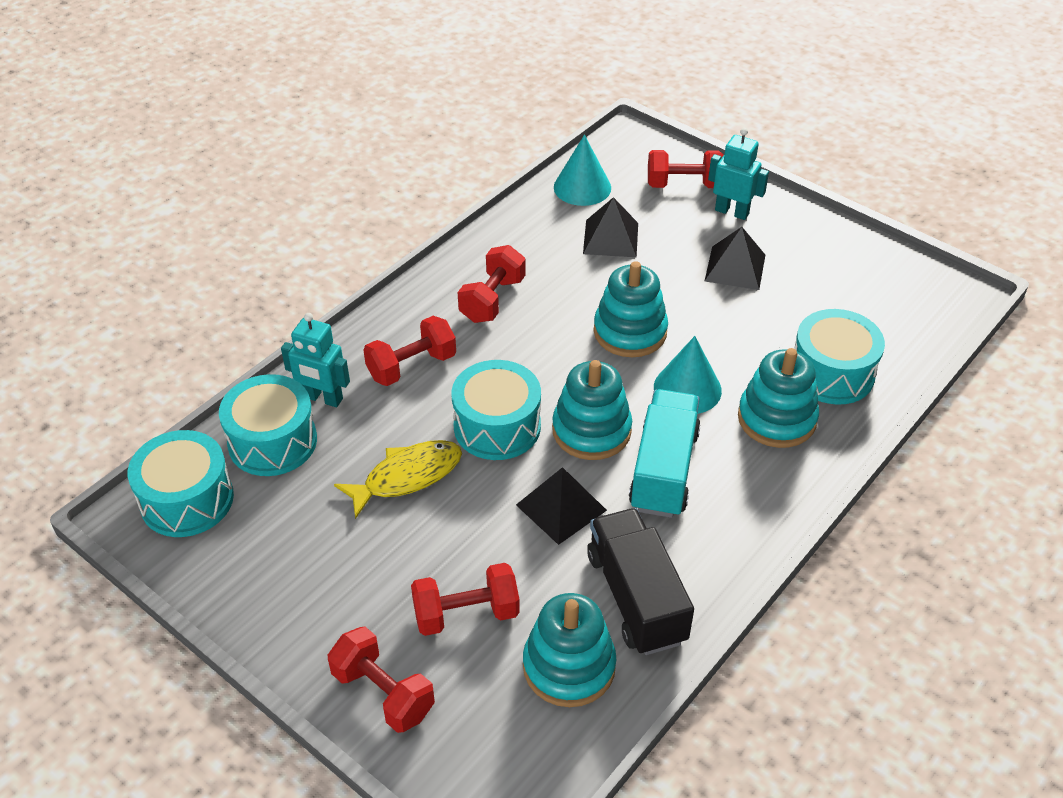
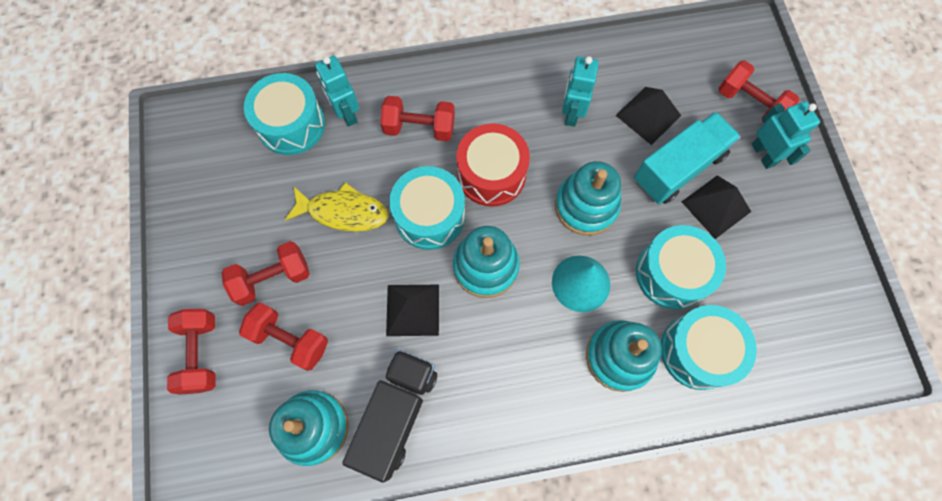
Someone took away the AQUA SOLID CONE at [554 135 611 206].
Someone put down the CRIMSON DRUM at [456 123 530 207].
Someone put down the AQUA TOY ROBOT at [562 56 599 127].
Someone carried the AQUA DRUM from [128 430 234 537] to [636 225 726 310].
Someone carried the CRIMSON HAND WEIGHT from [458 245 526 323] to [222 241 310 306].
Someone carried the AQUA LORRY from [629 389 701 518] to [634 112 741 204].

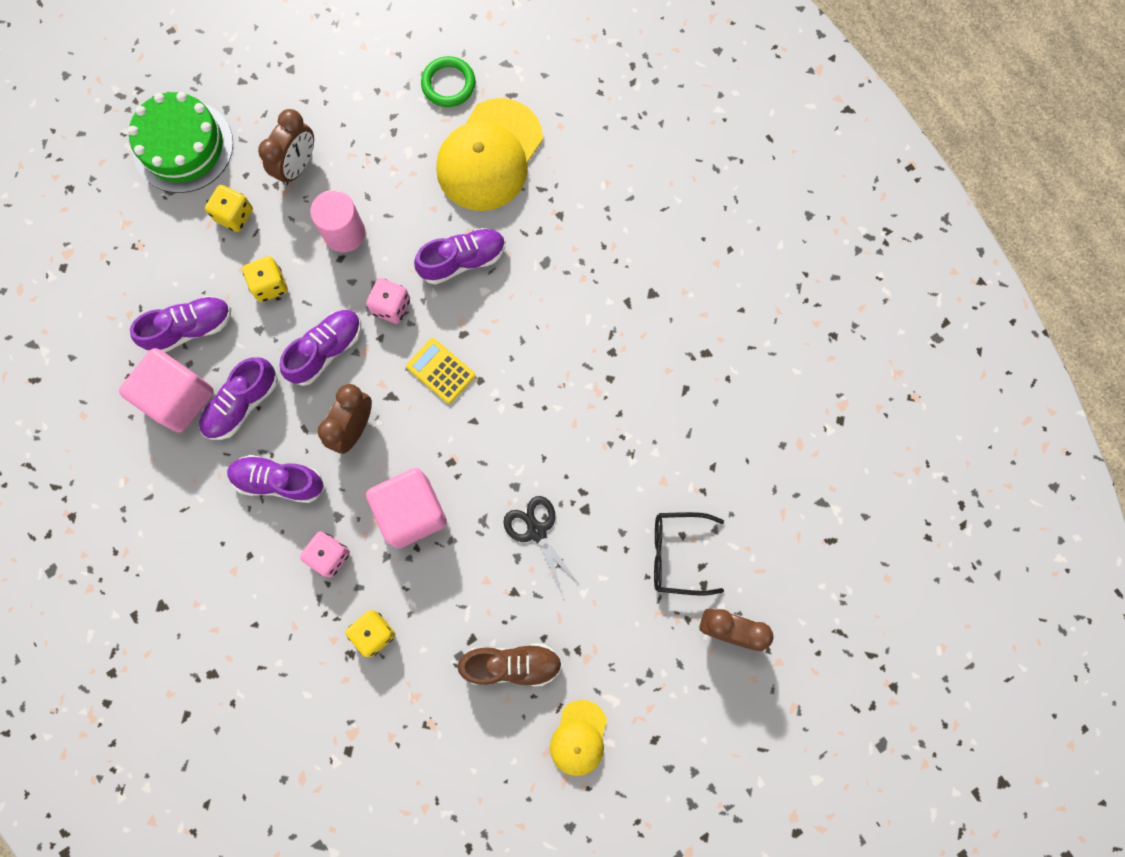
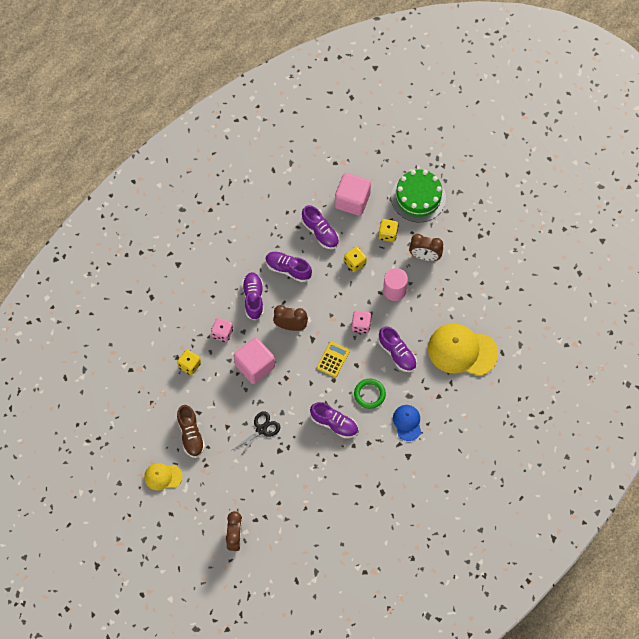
Someone took away the BLACK EYEGLASSES at [654 512 724 596].
Someone put down the BLUE CAP at [393 405 421 441].
Someone carried the PINK BLOCK from [119 348 214 432] to [335 173 371 216].
Someone carried the ROYAL PURPLE SNEAKER from [280 310 361 386] to [310 402 358 438].
Someone carried the LEAF-GREEN HOOP from [421 56 475 107] to [354 379 386 409].

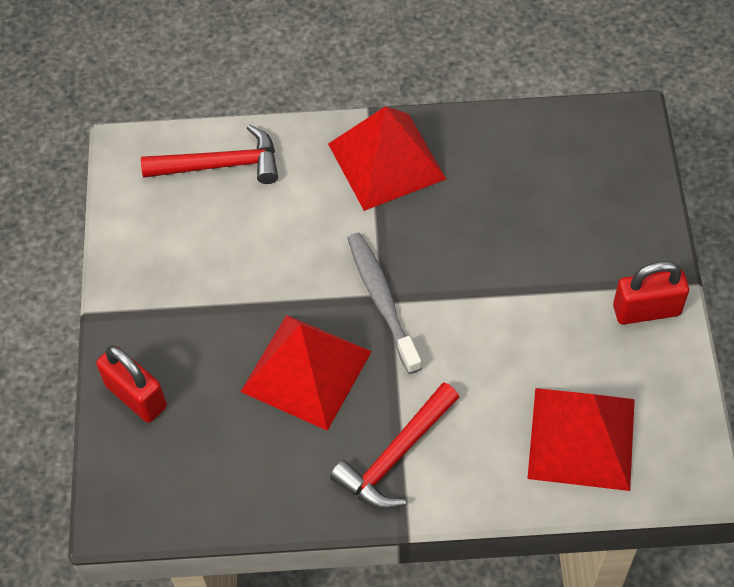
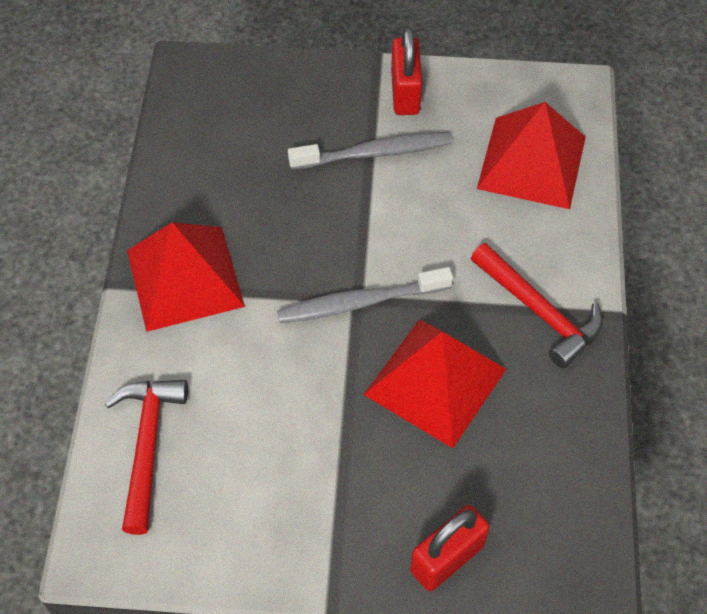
Someone put down the ASH-GREY DENTAL BRUSH at [288 132 451 170].

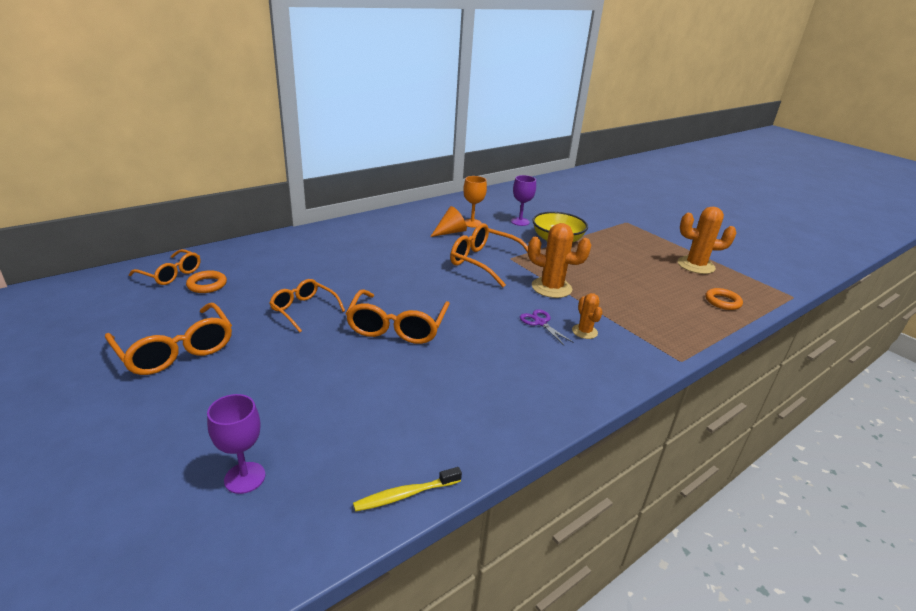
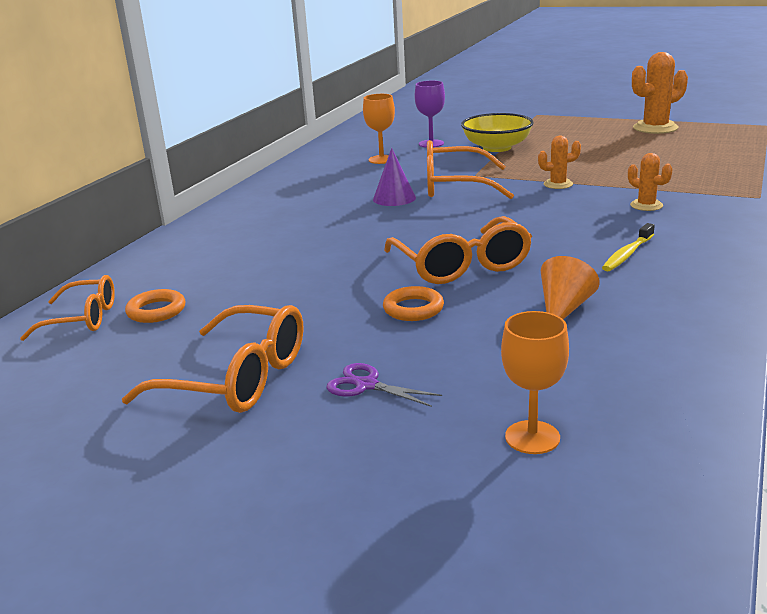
Someone took away the BRIGHT ORANGE EYEGLASSES at [269 279 345 332].
Someone put down the ROYAL PURPLE SOLID CONE at [373 148 416 206].
Someone carried the YELLOW DENTAL BRUSH from [353 467 462 512] to [602 223 655 271].
Someone carried the BRIGHT ORANGE SOLID CONE from [430 206 467 237] to [541 256 600 319].
Someone carried the ROYAL PURPLE SHEARS from [520 309 574 345] to [326 363 442 407].
Someone carried the BRIGHT ORANGE HOOP from [705 288 743 310] to [383 286 444 321].
Someone repainted the ROYAL PURPLE WINE GLASS at [207 394 265 494], which became the BRIGHT ORANGE WINE GLASS at [501 311 569 454].
Someone scaled the BRIGHT ORANGE SAGUARO CACTUS at [528 223 591 298] by 0.56.

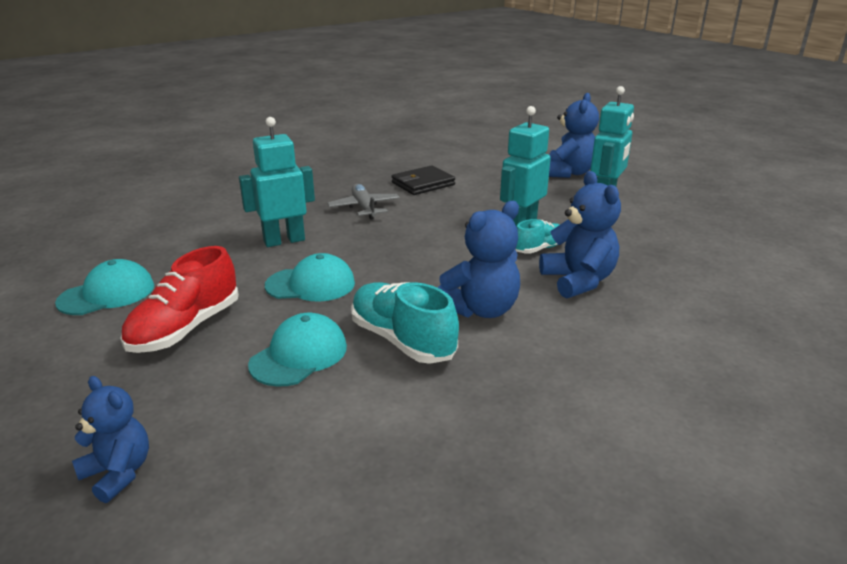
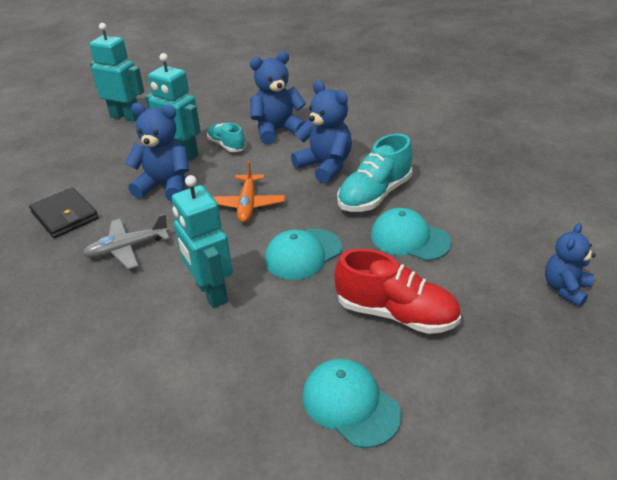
Someone put down the BRIGHT ORANGE TOY PLANE at [212 161 285 223].
Someone carried the BLUE STUFFED BEAR from [549 93 599 178] to [125 103 189 202].
Someone rotated the AQUA CAP at [265 253 355 302] by 120 degrees counterclockwise.

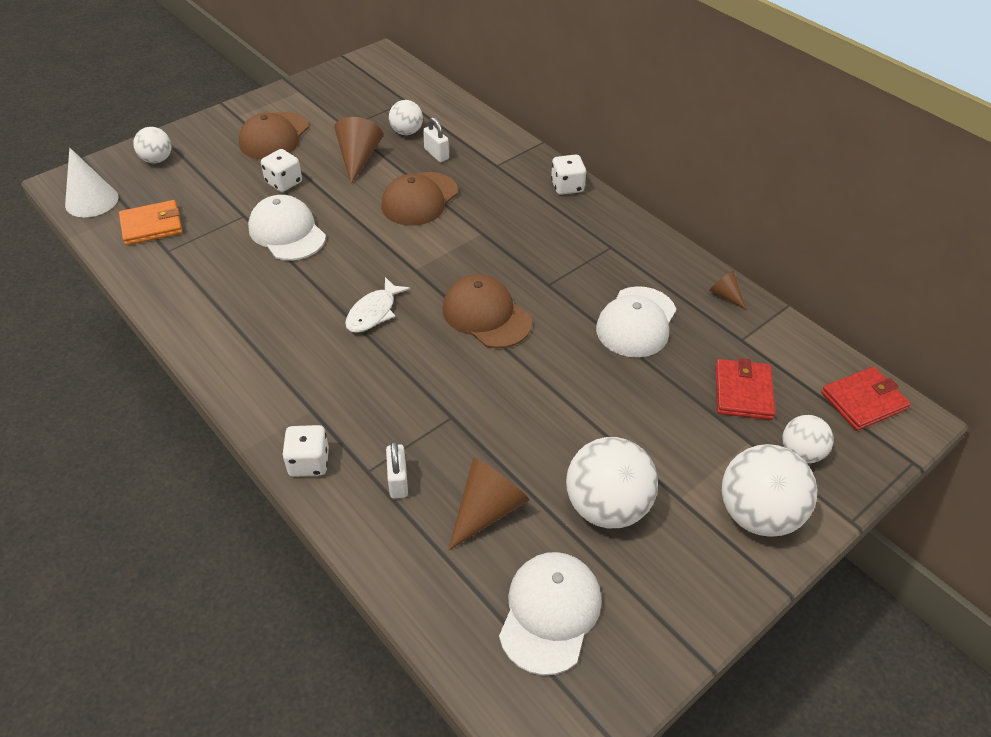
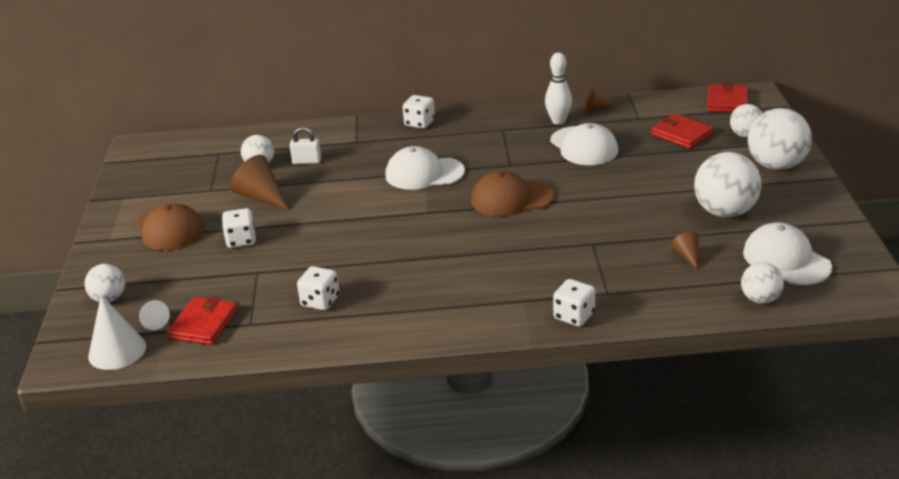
Someone took away the PURE WHITE FISH FIGURE at [345 277 410 333].
Someone took away the DARK BROWN CAP at [381 172 458 226].
Someone took away the PURE WHITE SMALL LOCK at [386 441 408 499].
Someone put down the PURE WHITE SOLID CONE at [139 300 170 330].
Someone put down the PURE WHITE DICE at [297 266 339 310].
Someone put down the PURE WHITE SKITTLE at [545 52 572 125].
Someone put down the PURE WHITE SPHERE at [741 262 784 304].
Someone carried the PURE WHITE CAP from [248 195 326 261] to [385 146 465 190].
Someone repainted the BRIGHT ORANGE WALLET at [119 200 183 245], which became the CRIMSON WALLET at [167 296 237 345].
Someone scaled the DARK BROWN SOLID CONE at [448 458 529 550] by 0.55.

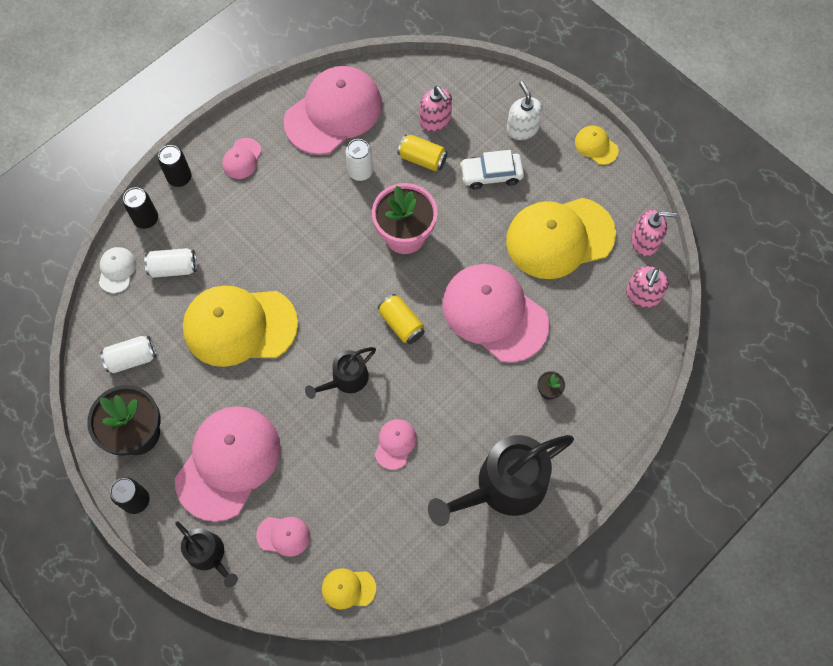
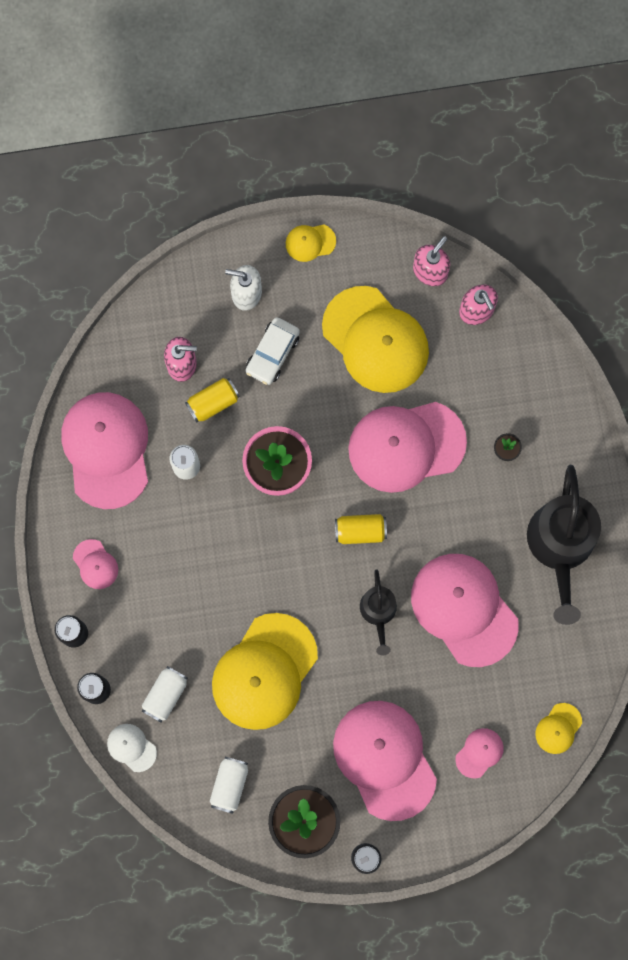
Someone took away the BLACK WATERING POT at [175 522 238 587].
Someone rotated the YELLOW CAP at [506 198 616 279] by 60 degrees counterclockwise.
Someone scaled the PINK CAP at [375 419 417 470] by 2.29.

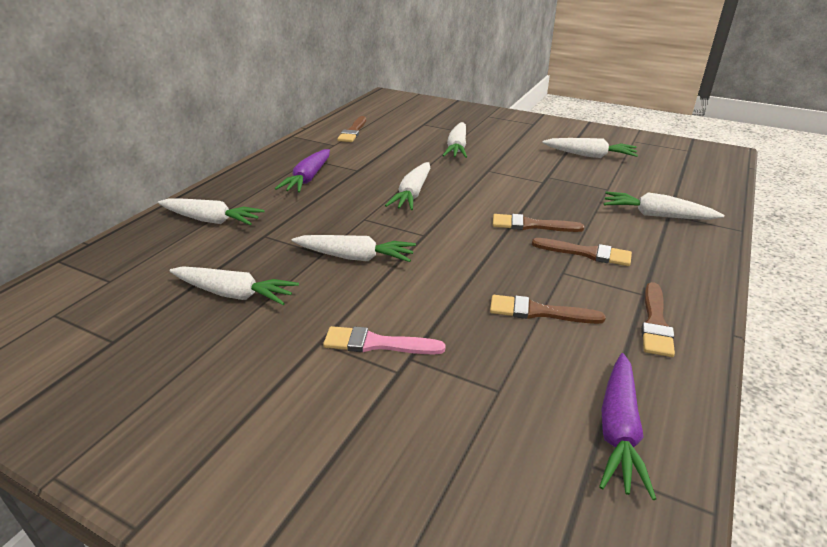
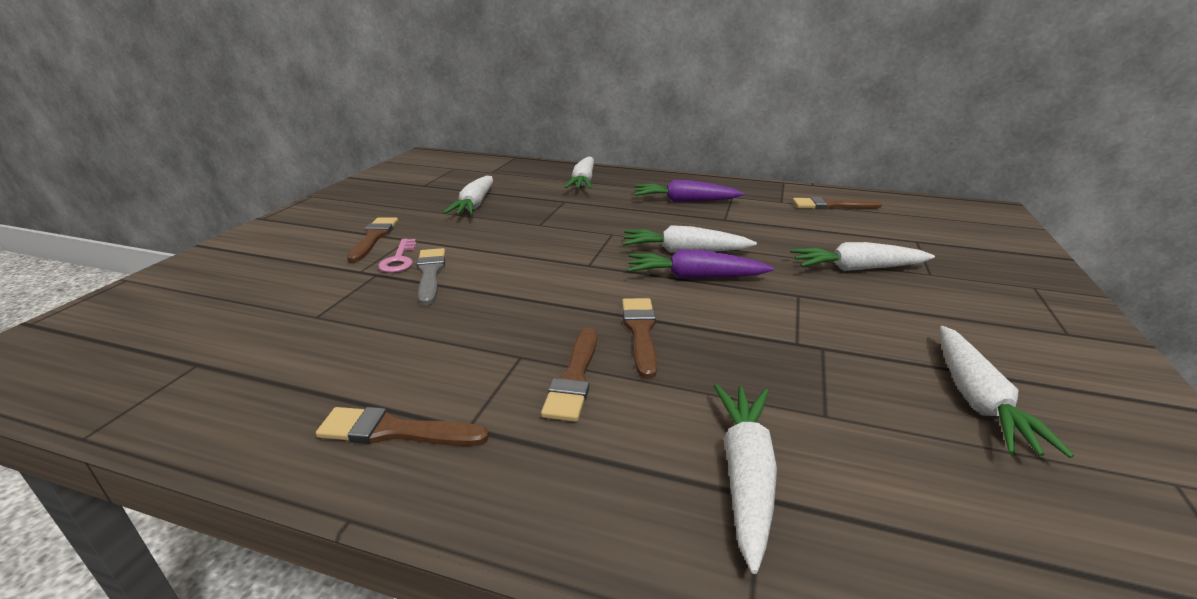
Someone took away the PURE WHITE ROOT VEGETABLE at [292 235 416 262].
Someone put down the ASH-GREY PAINT BRUSH at [417 248 445 305].
Someone carried the DARK BROWN PAINT BRUSH from [490 295 606 324] to [347 217 398 262].
Someone carried the ROYAL PURPLE ROOT VEGETABLE from [599 353 656 500] to [627 249 774 279].
Someone swapped the PINK PAINT BRUSH at [323 326 446 354] for the PINK KEY at [378 239 417 273].

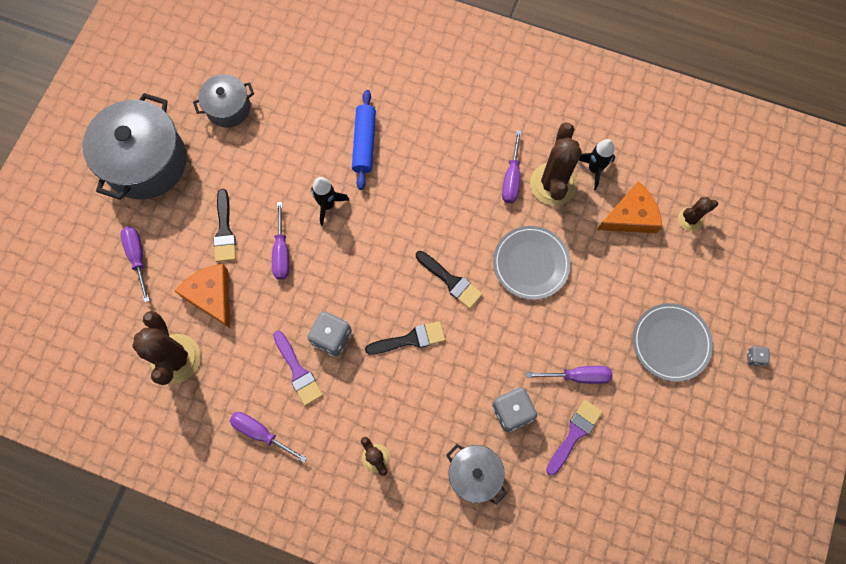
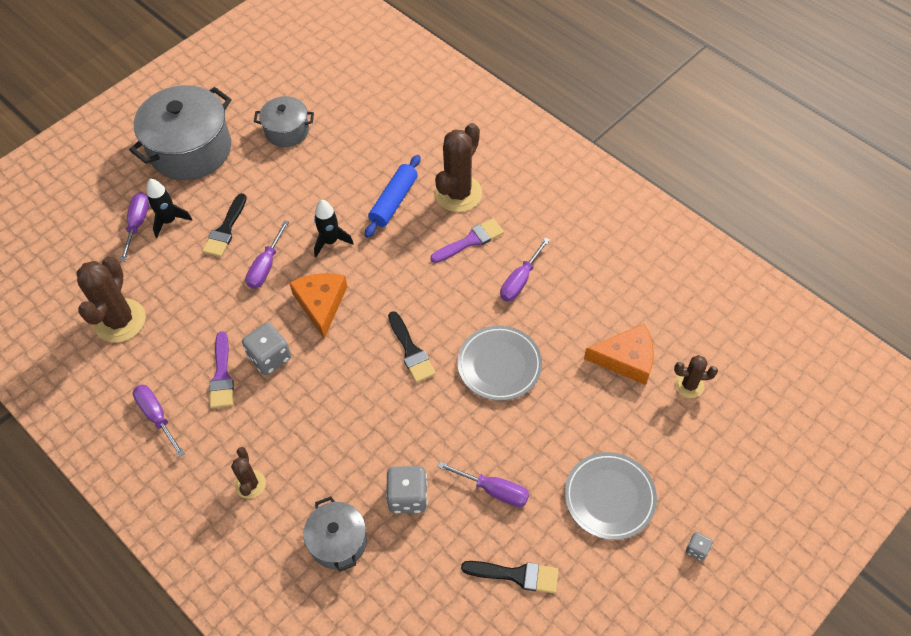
Someone carried the BRIGHT ORANGE CHEESE WEDGE from [175 264 230 328] to [289 273 347 339].
Someone carried the BLACK PAINT BRUSH from [365 321 446 354] to [461 561 558 593].
Someone carried the DARK BROWN SAGUARO CACTUS from [530 122 582 205] to [435 123 482 212].
Someone carried the ROYAL PURPLE PAINT BRUSH from [546 400 603 475] to [430 218 504 263].
Someone carried the BLACK SPACESHIP from [578 139 615 190] to [147 179 192 238].

